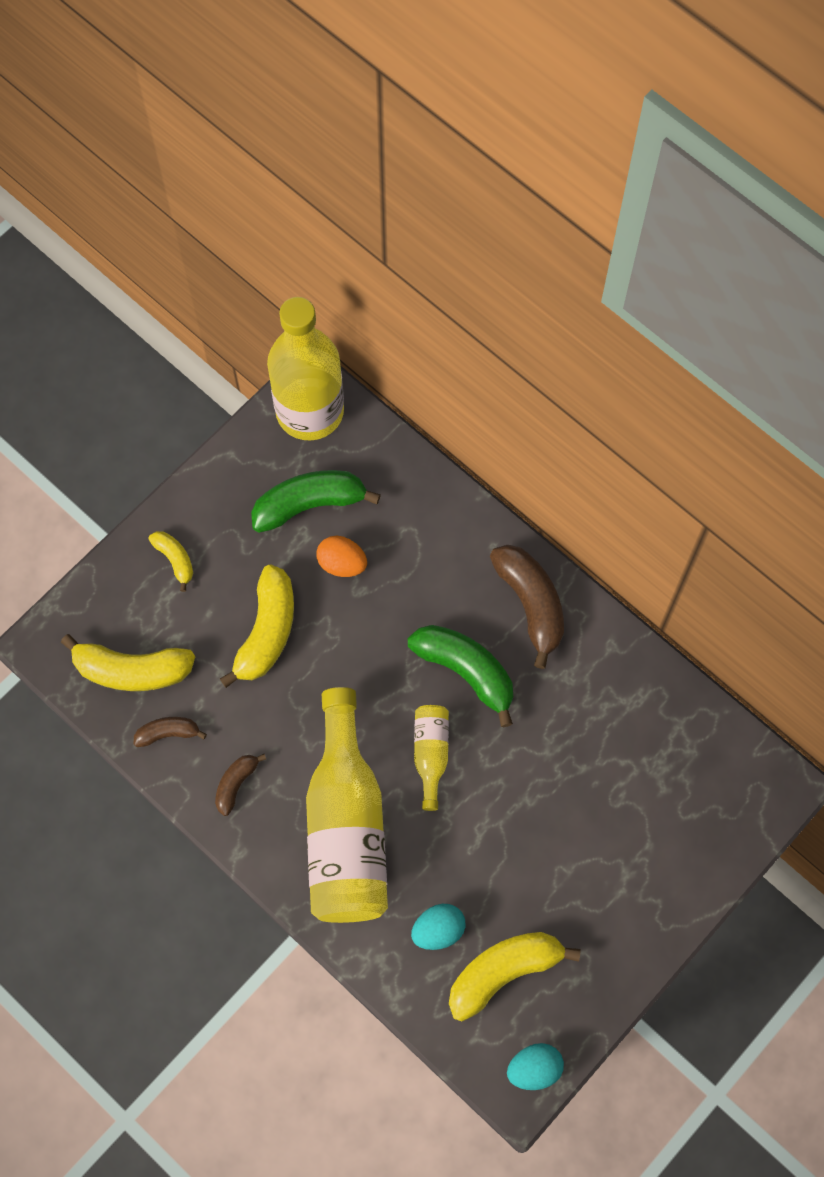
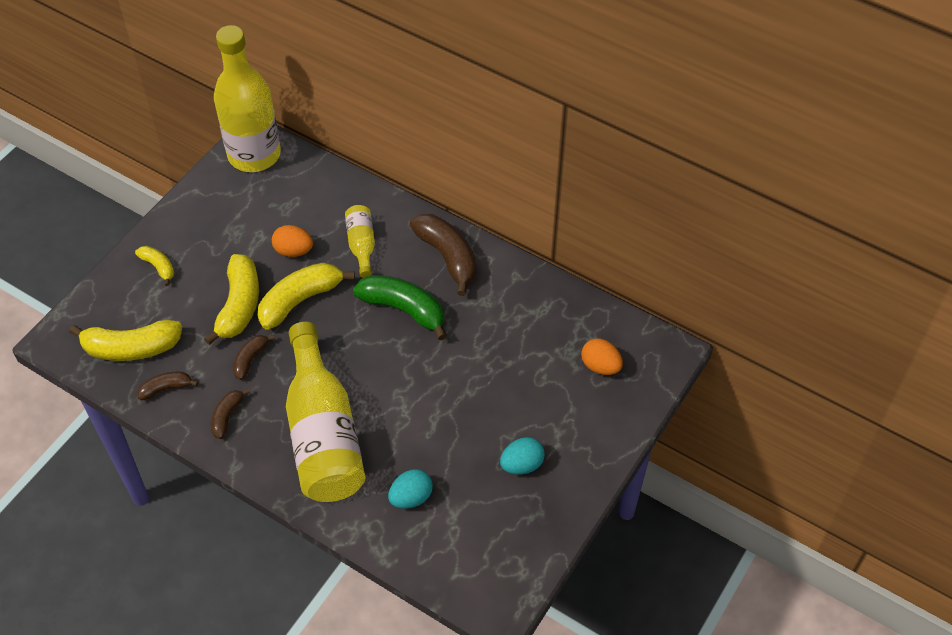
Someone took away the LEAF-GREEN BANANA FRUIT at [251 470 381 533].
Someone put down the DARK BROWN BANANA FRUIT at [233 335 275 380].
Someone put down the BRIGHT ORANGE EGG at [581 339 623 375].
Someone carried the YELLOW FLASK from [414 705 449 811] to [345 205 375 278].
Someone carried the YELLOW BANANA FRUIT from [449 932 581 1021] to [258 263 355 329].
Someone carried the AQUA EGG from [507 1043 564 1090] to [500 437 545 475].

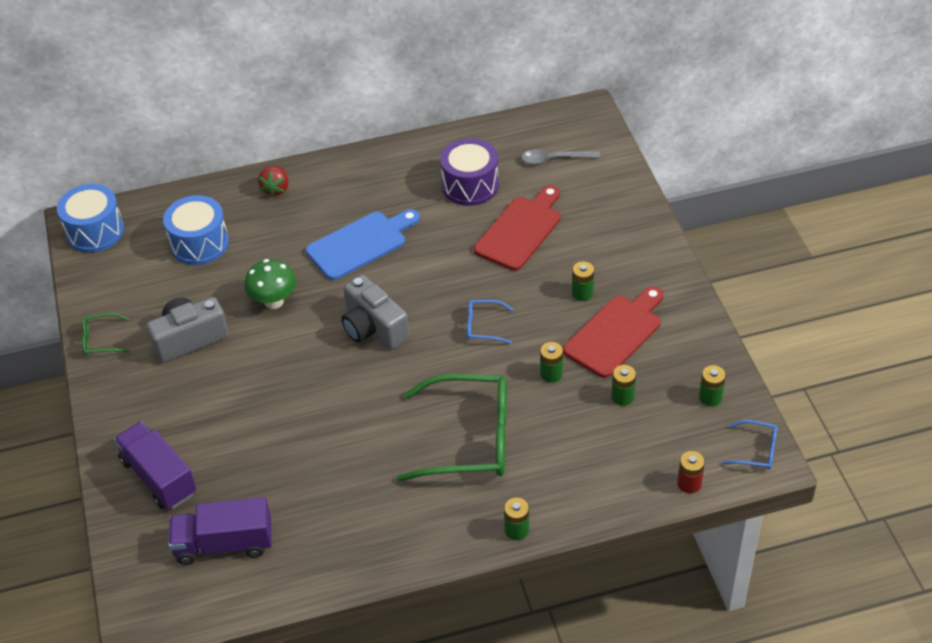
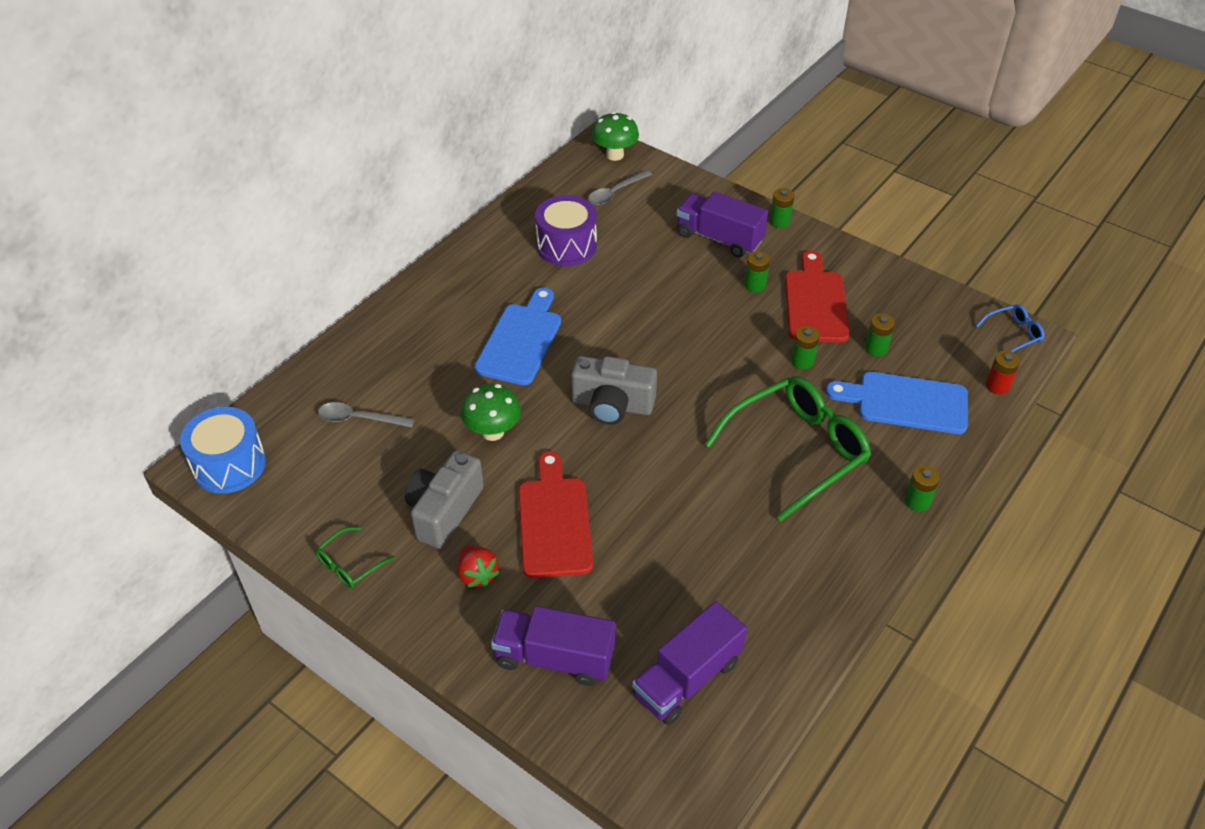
Someone took away the BLUE EYEGLASSES at [467 300 513 344].
Someone put down the LEAF-GREEN TOADSTOOL at [592 112 639 161].
Someone put down the ROYAL PURPLE LORRY at [676 191 768 257].
Someone put down the BLUE CUTTING BOARD at [826 372 968 434].
Someone carried the CRIMSON STRAWBERRY from [258 166 288 198] to [458 545 500 588].
Someone carried the CRIMSON CUTTING BOARD from [474 185 561 271] to [518 451 593 578].
Someone carried the LEAF-GREEN AA BATTERY from [699 365 726 406] to [770 188 794 228].
Someone swapped the BLUE DRUM at [163 195 229 265] for the ASH-GREY SPOON at [318 402 415 427].

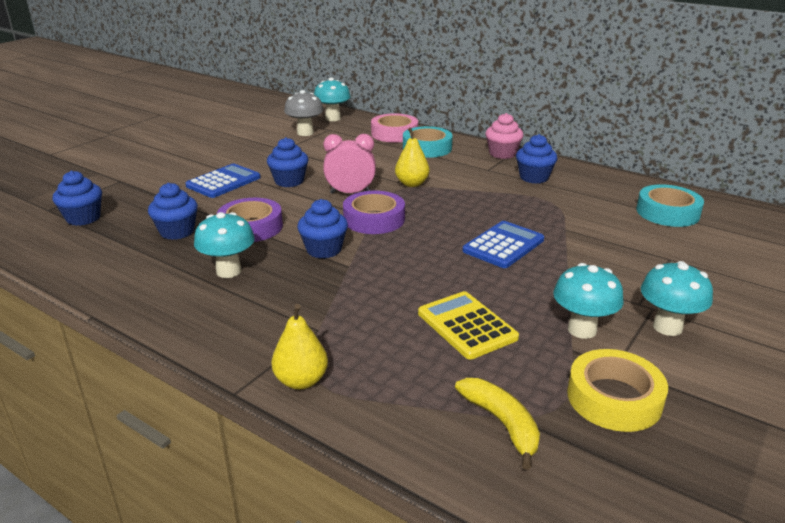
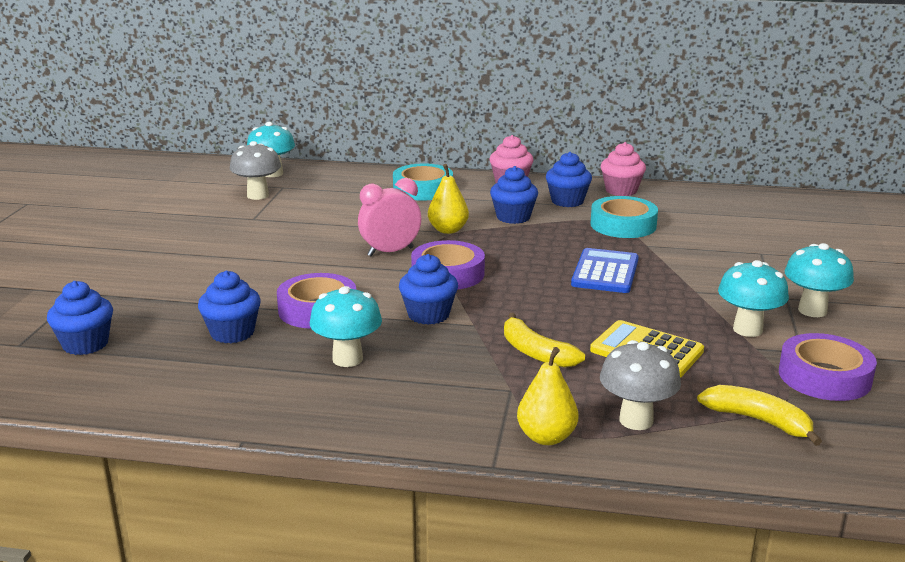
Someone took away the BLUE CALCULATOR at [185 164 261 198].
Someone took away the PINK STICKY TAPE at [371 113 418 142].
Someone put down the YELLOW BANANA FRUIT at [504 313 585 368].
Someone put down the ASH-GREY TOADSTOOL at [600 340 681 430].
Someone put down the PINK CUPCAKE at [601 142 646 196].
Someone carried the BLUE CUPCAKE from [267 137 309 187] to [490 166 538 224].
Someone carried the AQUA STICKY TAPE from [636 184 704 227] to [590 196 658 238].
Someone repainted the YELLOW STICKY TAPE at [567 349 668 432], which became the ROYAL PURPLE STICKY TAPE at [779 333 877 401].

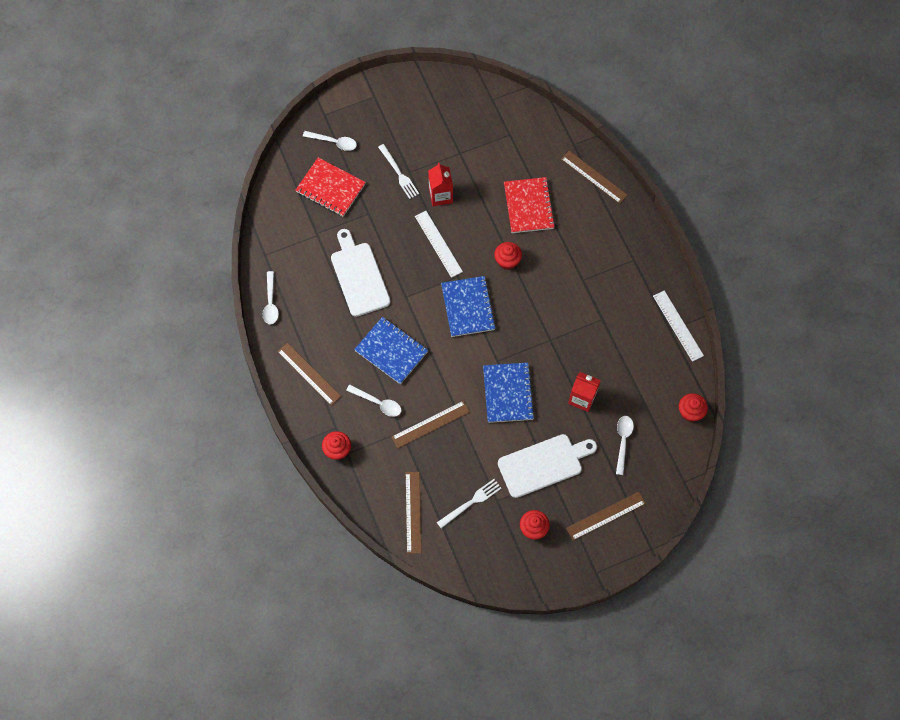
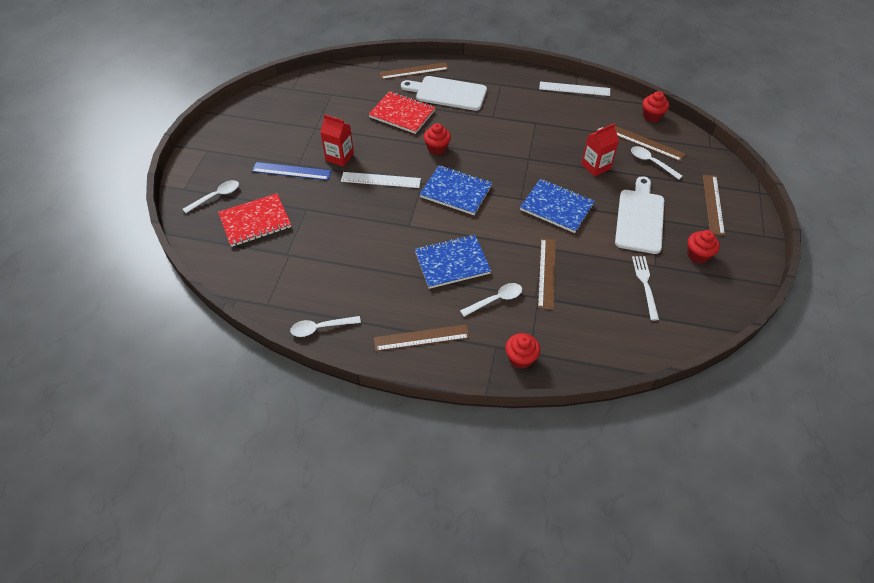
Someone carried the PURE WHITE CUTTING BOARD from [331 229 390 317] to [401 76 487 111].
Someone carried the DARK BROWN RULER from [405 472 421 554] to [615 126 685 162].
Someone swapped the PURE WHITE TABLE FORK at [378 144 419 199] for the BLUE RULER at [252 162 331 180].
Someone rotated the PURE WHITE SPOON at [262 271 279 324] by 135 degrees clockwise.

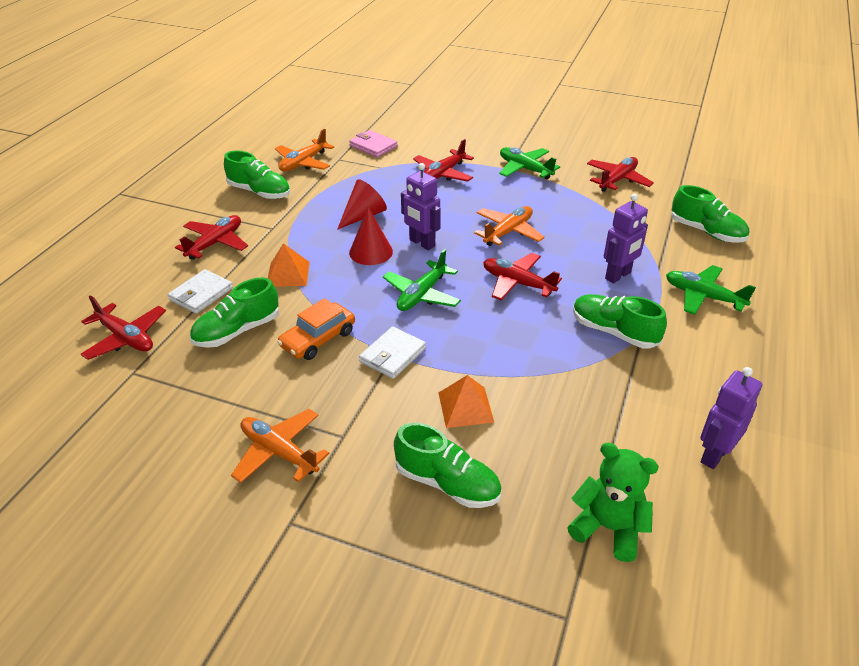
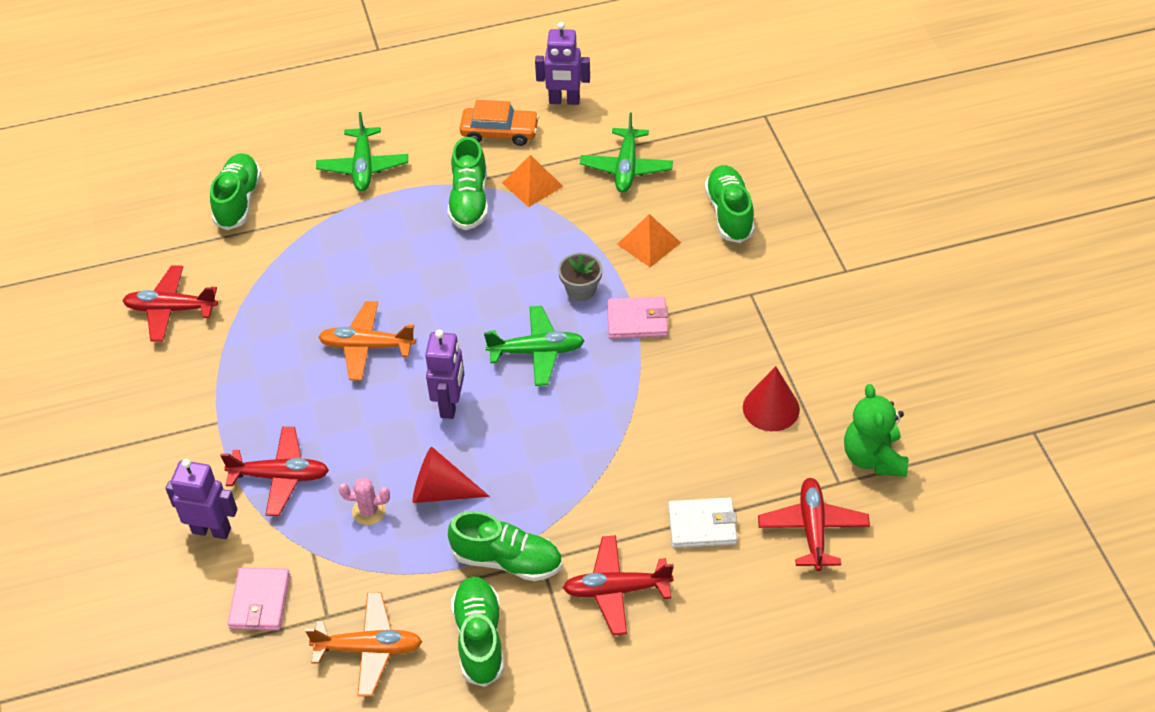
Someone took away the BRIGHT ORANGE TOY PLANE at [231 409 329 483].
Someone took away the CRIMSON TOY PLANE at [483 253 562 300].
Someone put down the PINK SAGUARO CACTUS at [339 478 390 525].
Someone put down the ASH-GREY FLOWER POT at [558 253 603 301].
Someone carried the LEAF-GREEN SNEAKER from [190 277 279 348] to [448 511 562 581].
Someone carried the BRIGHT ORANGE PYRAMID SHAPE from [268 243 310 287] to [502 155 563 207].
Someone carried the BRIGHT ORANGE CAR from [277 298 355 360] to [460 100 539 146].
Someone carried the CRIMSON SOLID CONE from [349 207 393 265] to [743 366 800 431].
Someone carried the LEAF-GREEN TOY PLANE from [499 147 560 179] to [580 113 673 193].
Someone carried the LEAF-GREEN STUFFED BEAR from [567 442 659 562] to [844 384 908 477].
Someone carried the ROYAL PURPLE TOY ROBOT from [604 194 648 284] to [165 459 237 539].
Someone repainted the PURE WHITE WALLET at [359 326 426 379], which became the PINK WALLET at [607 297 668 339].

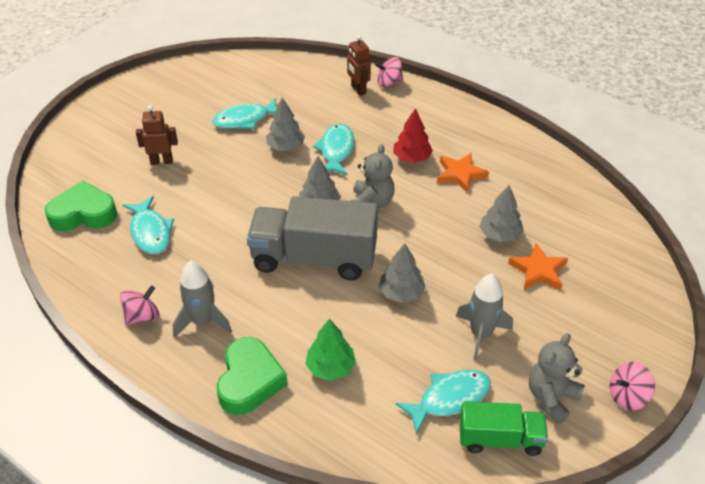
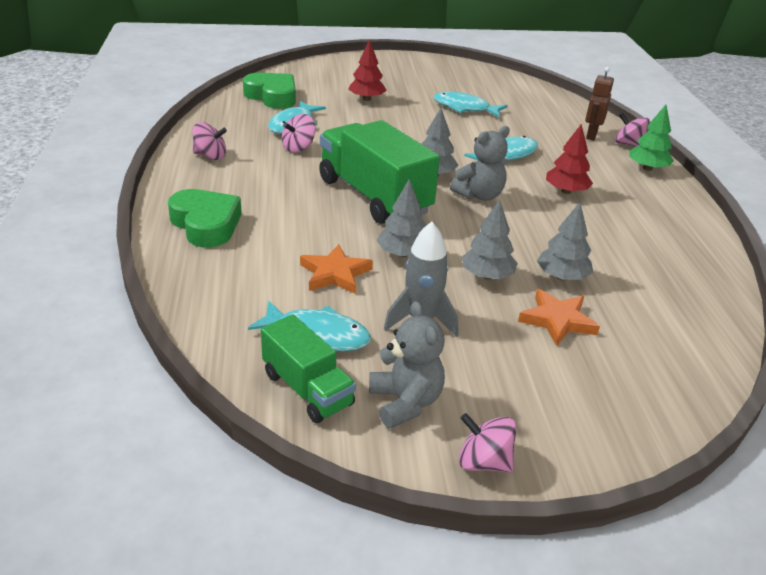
Someone took away the ASH-GREY SPACESHIP at [173 261 232 338].
Someone put down the PINK WHIRLIGIG at [282 114 316 152].
Someone carried the ASH-GREY TREE from [266 97 305 151] to [462 200 518 279].
Someone carried the LEAF-GREEN TREE from [305 319 356 381] to [629 105 674 171].
Someone carried the BRIGHT ORANGE STAR from [437 153 489 193] to [300 244 373 294].
Someone swapped the DARK BROWN TOY ROBOT at [136 105 178 165] for the CRIMSON TREE at [348 39 387 101].
Someone repainted the ASH-GREY LORRY at [247 196 378 280], which became the LEAF-GREEN LORRY at [319 120 440 224].
Someone rotated the LEAF-GREEN LOVE HEART at [217 337 288 415] by 90 degrees counterclockwise.
Someone rotated the ASH-GREY STUFFED BEAR at [529 333 585 424] by 75 degrees clockwise.

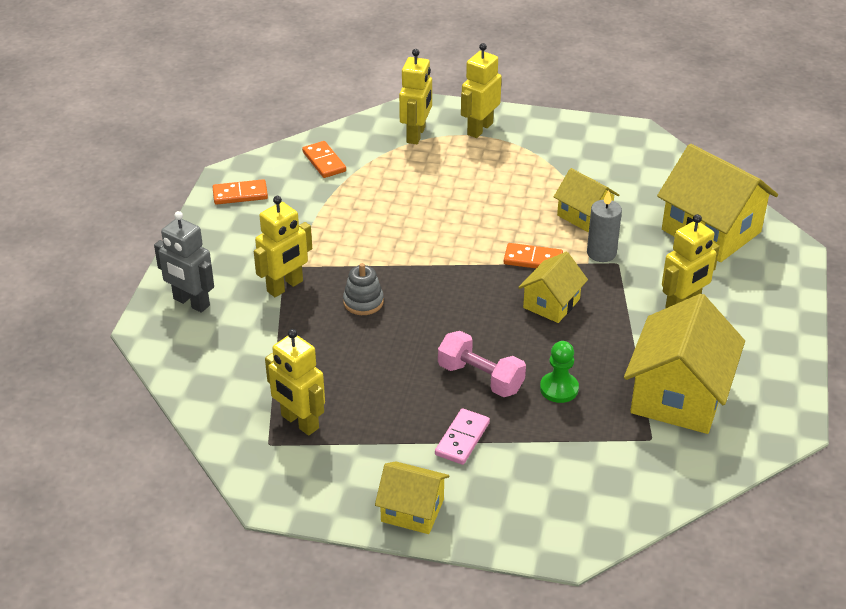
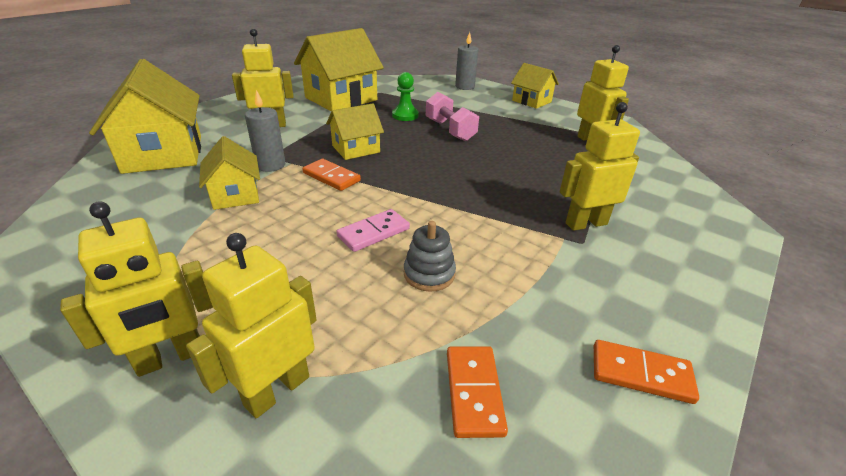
Someone took away the ASH-GREY TOY ROBOT at [154 211 214 313].
Someone put down the ASH-GREY CANDLE at [455 32 478 90].
Someone carried the ASH-GREY STACKING TOY from [343 263 384 315] to [404 221 456 292].
Someone carried the PINK DOMINO TILE from [435 408 490 465] to [336 209 410 252].

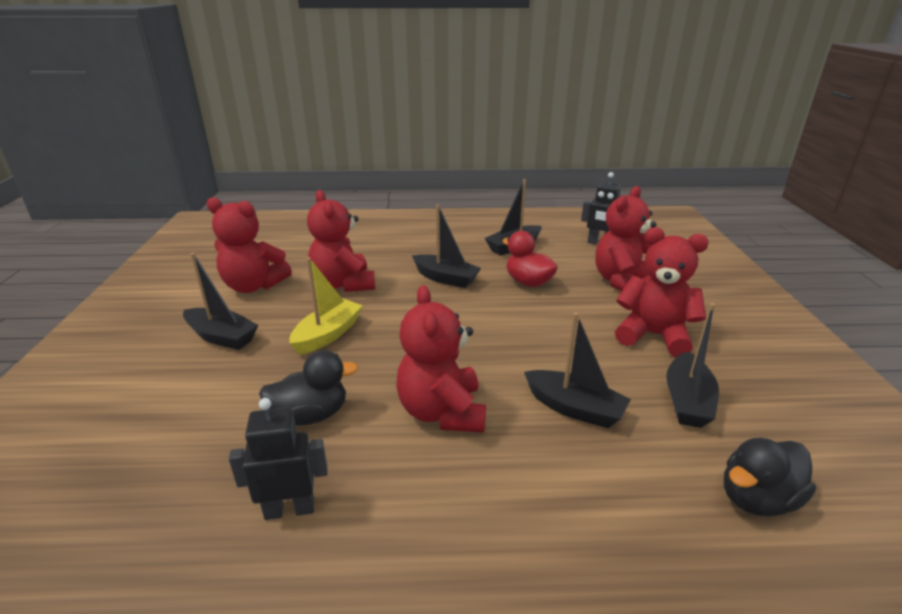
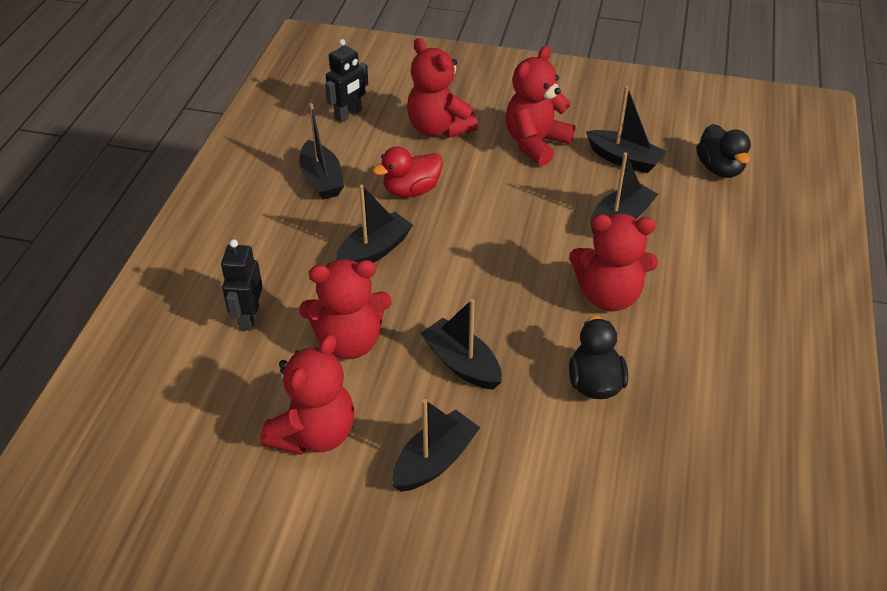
Someone carried the BLACK TOY ROBOT from [229 398 328 520] to [221 239 263 331].
Someone repainted the YELLOW BOAT at [290 257 363 355], which became the BLACK BOAT at [421 299 502 390].

